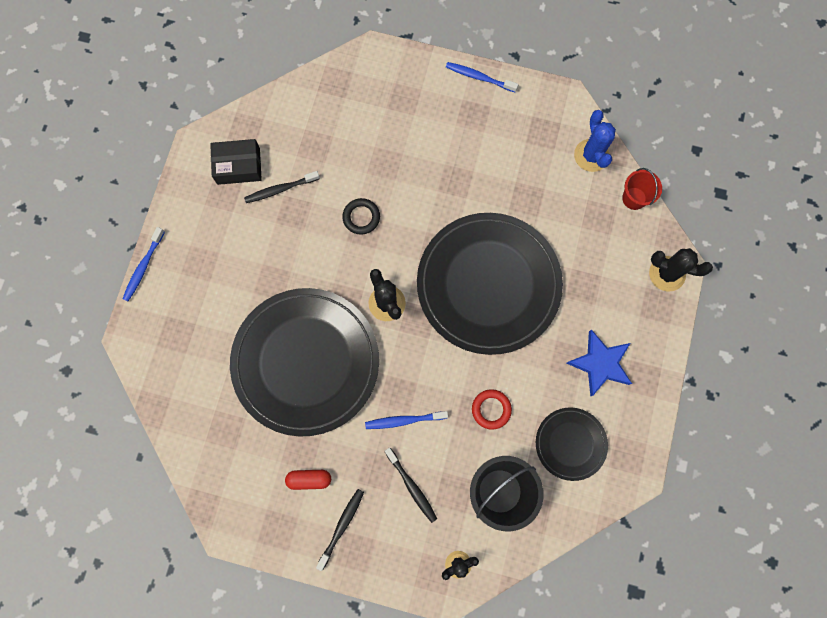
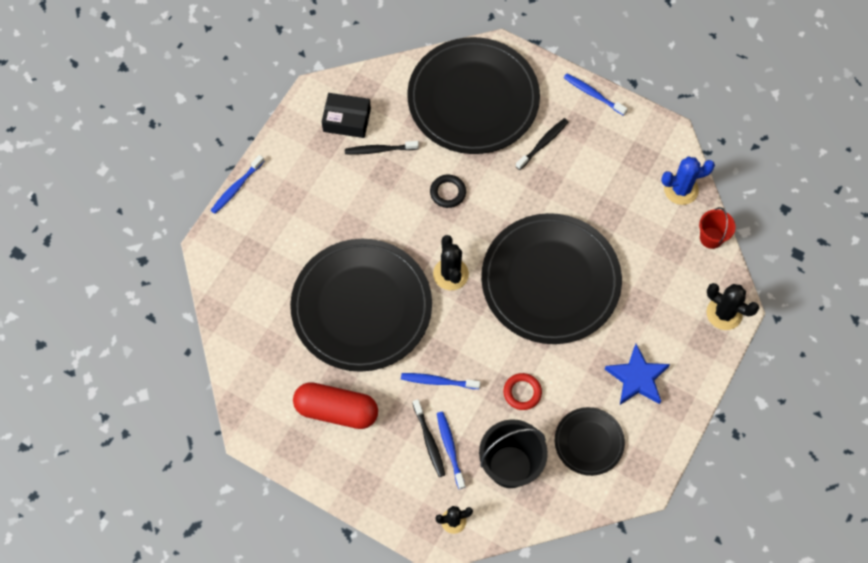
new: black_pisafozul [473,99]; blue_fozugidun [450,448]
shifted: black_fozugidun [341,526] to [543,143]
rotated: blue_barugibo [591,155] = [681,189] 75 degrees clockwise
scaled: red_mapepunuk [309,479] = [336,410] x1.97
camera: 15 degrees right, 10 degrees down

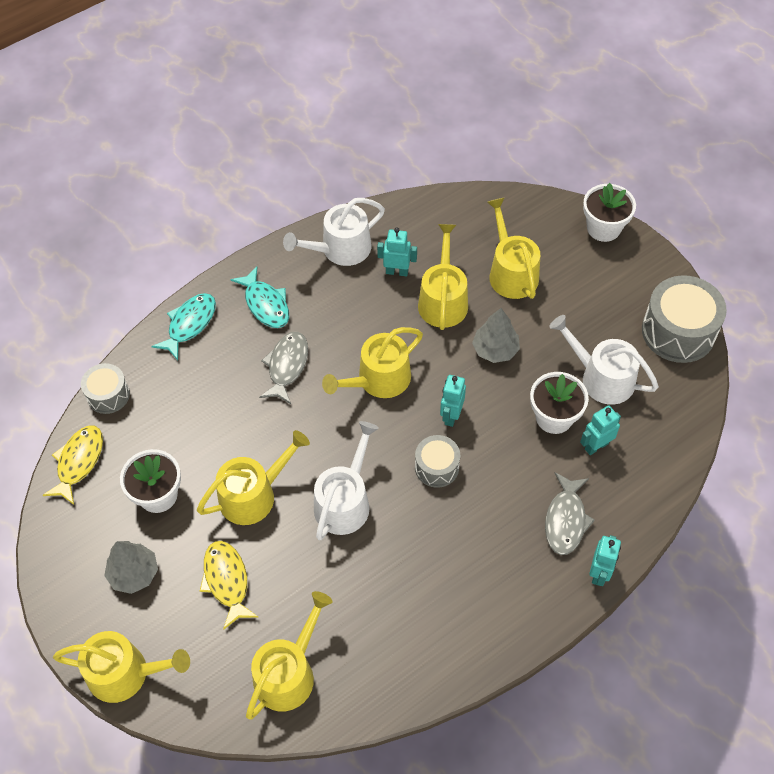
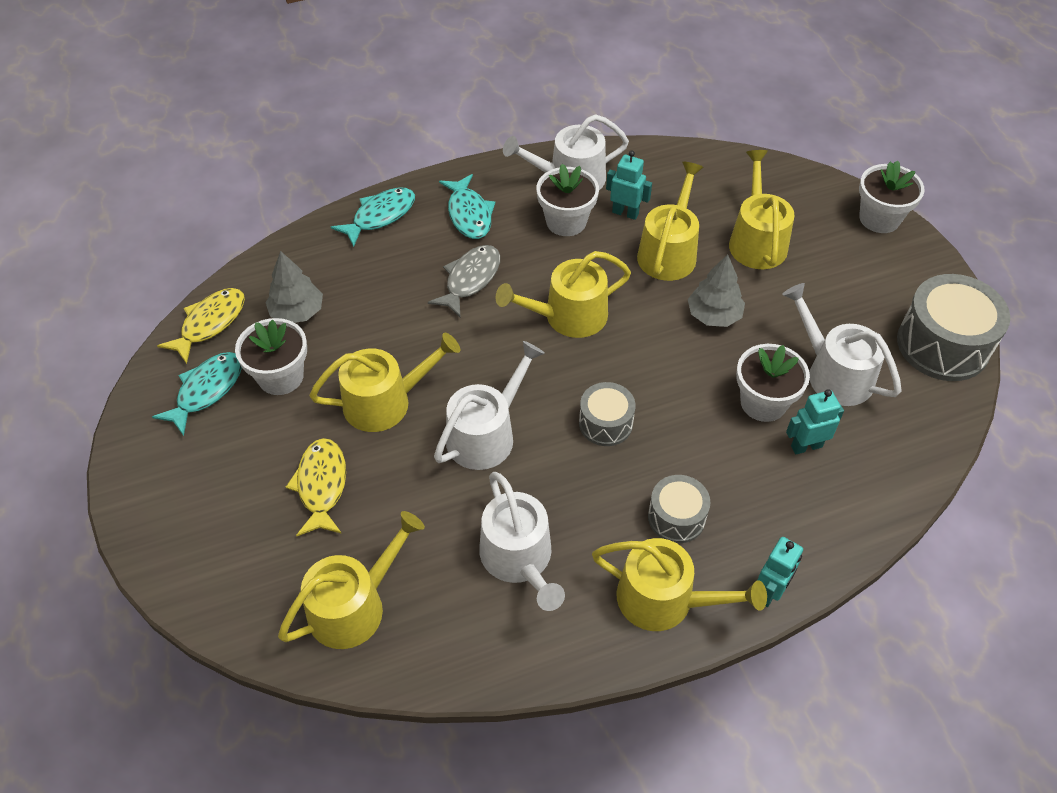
gone: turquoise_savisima [451,416]; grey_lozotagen [565,520]
new: turquoise_lozotagen [207,390]; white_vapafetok [519,559]; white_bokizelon [566,221]
shifted: yellow_vapafetok [125,673] to [664,600]; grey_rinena [108,395] to [676,517]; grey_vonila [134,573] to [297,312]
camera: 15 degrees right, 5 degrees down

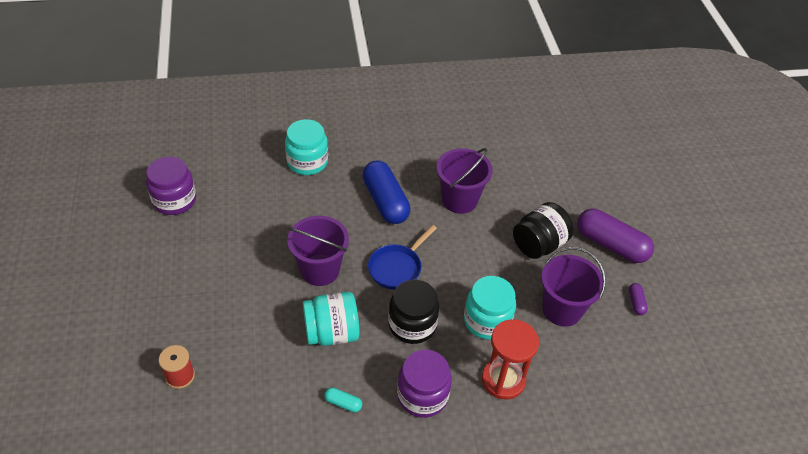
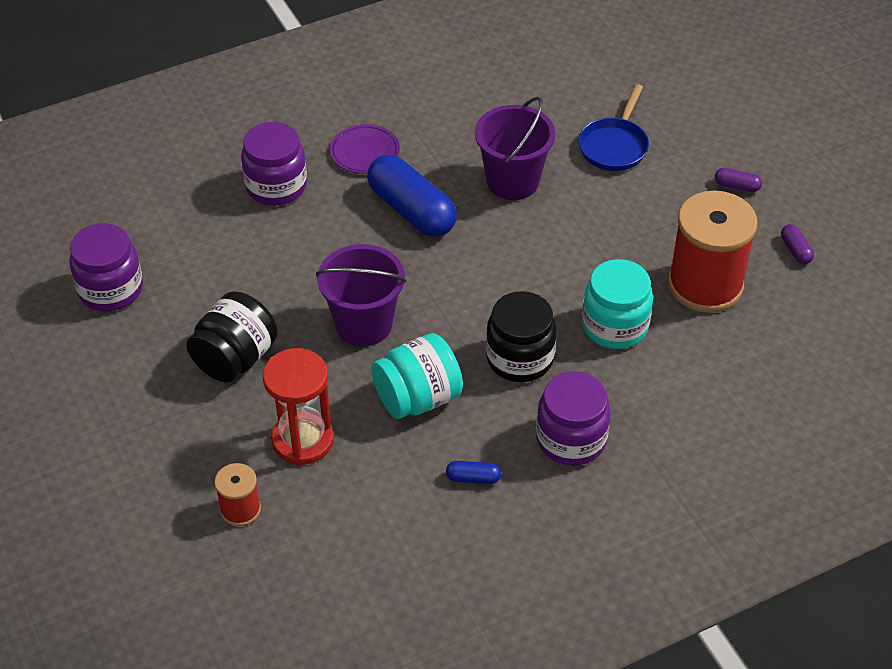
new: purple_pisafozul [365,152]
shifted: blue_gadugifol [397,267] to [614,146]; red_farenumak [503,380] to [303,440]; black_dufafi [539,244] to [235,358]
swapped: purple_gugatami [562,309] to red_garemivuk [705,285]
repainted: turquoise_dufafi [307,162] to purple_dufafi [276,186]; turquoise_mapepunuk [343,403] to blue_mapepunuk [473,478]
scaled: purple_mapepunuk [611,245] = [737,186] x0.42
camera: 15 degrees left, 0 degrees up

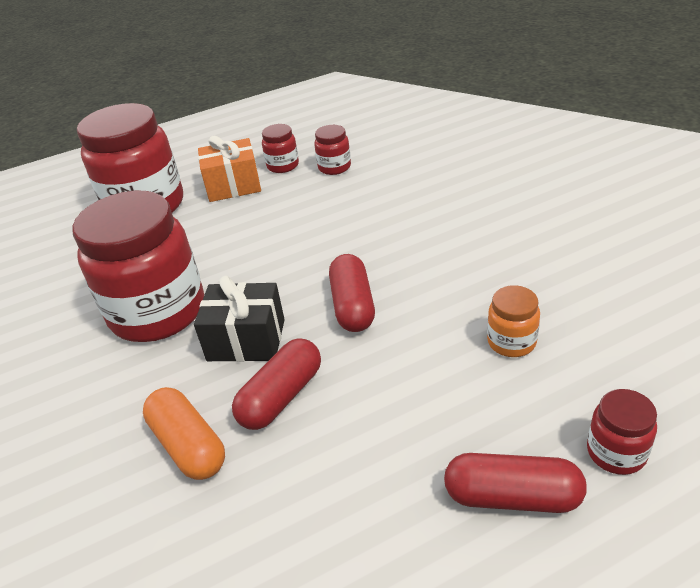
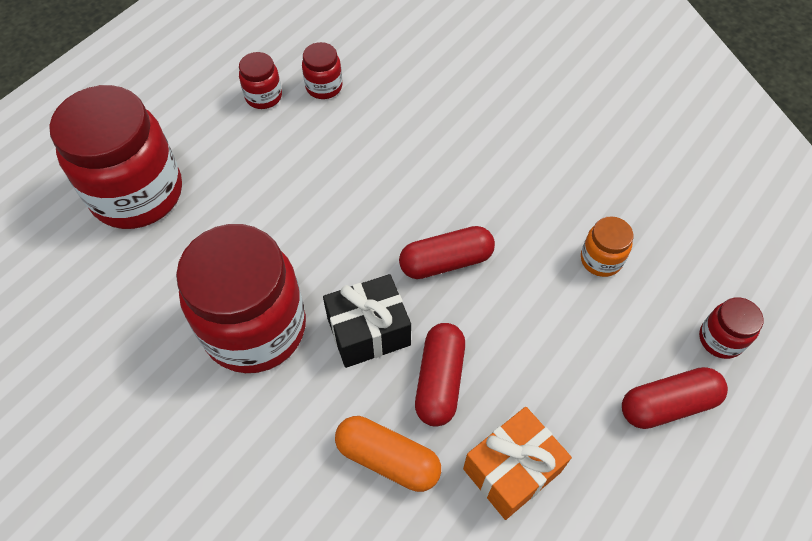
shifted: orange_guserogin [233,186] to [512,470]
rotated: red_mapepunuk [353,305] = [446,261] 75 degrees counterclockwise
camera: 30 degrees left, 20 degrees up

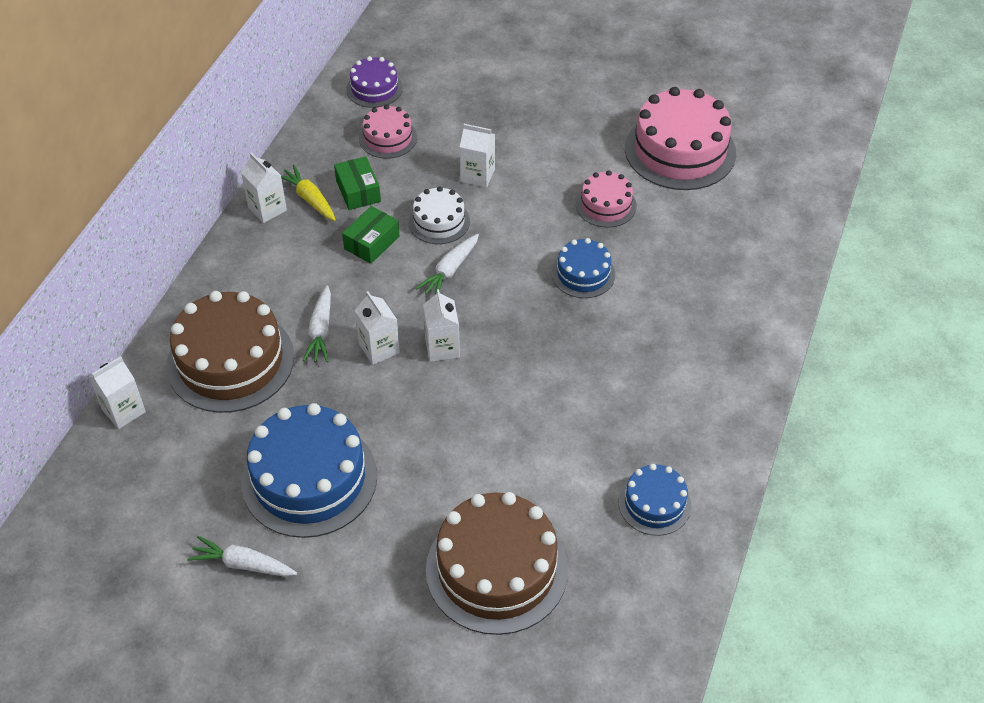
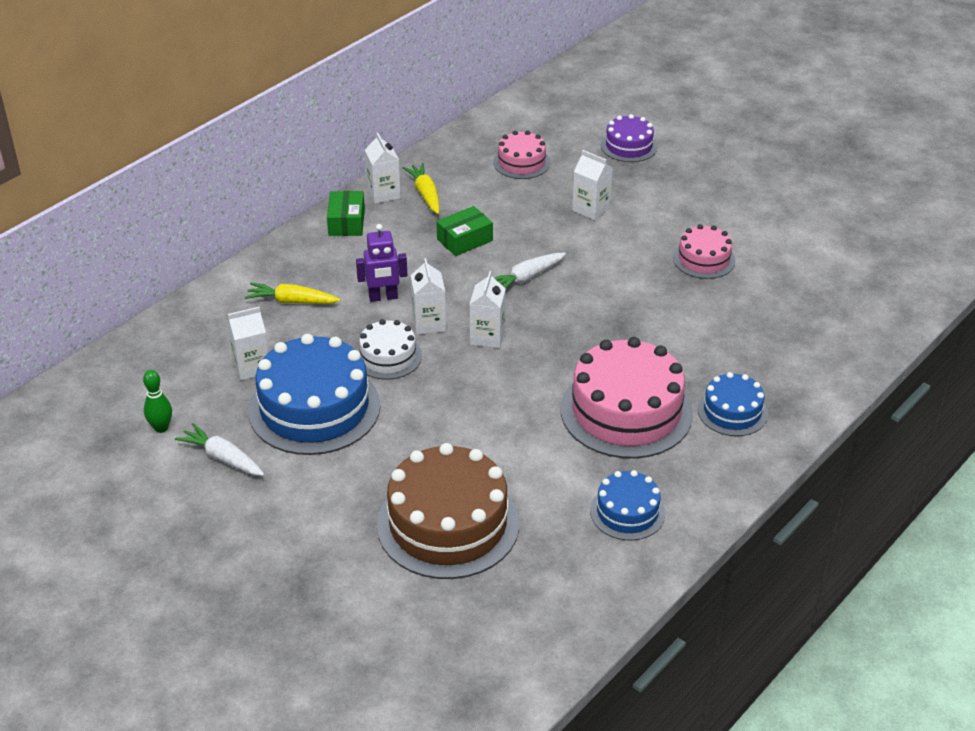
new: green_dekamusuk [161,428]
shifted: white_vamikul [124,411] to [251,367]; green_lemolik [358,191] to [346,222]; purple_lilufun [374,88] to [629,146]; white_lilufun [439,221] to [388,357]; blue_lilufun [583,274] to [732,411]; pink_lilufun [680,150] to [626,411]
swapped: brown_lilufun [230,361] to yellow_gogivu [292,301]; white_gogivu [321,331] to purple_savisima [383,297]
camera: 20 degrees right, 10 degrees down

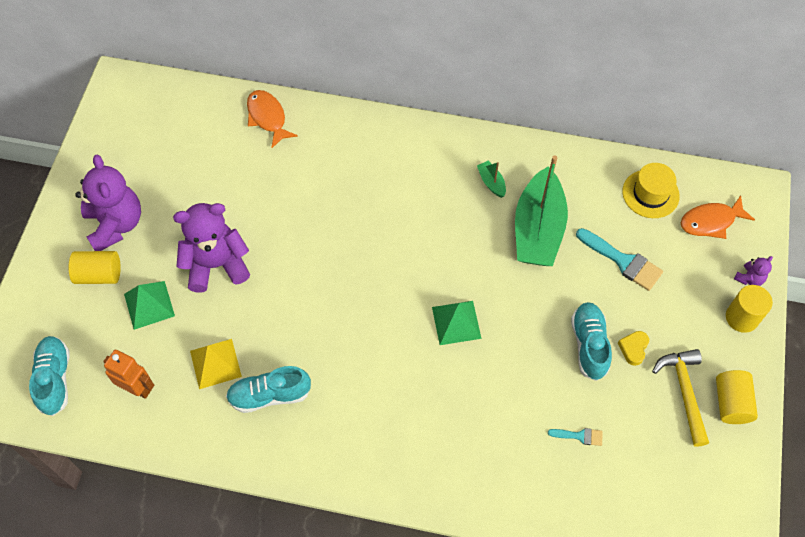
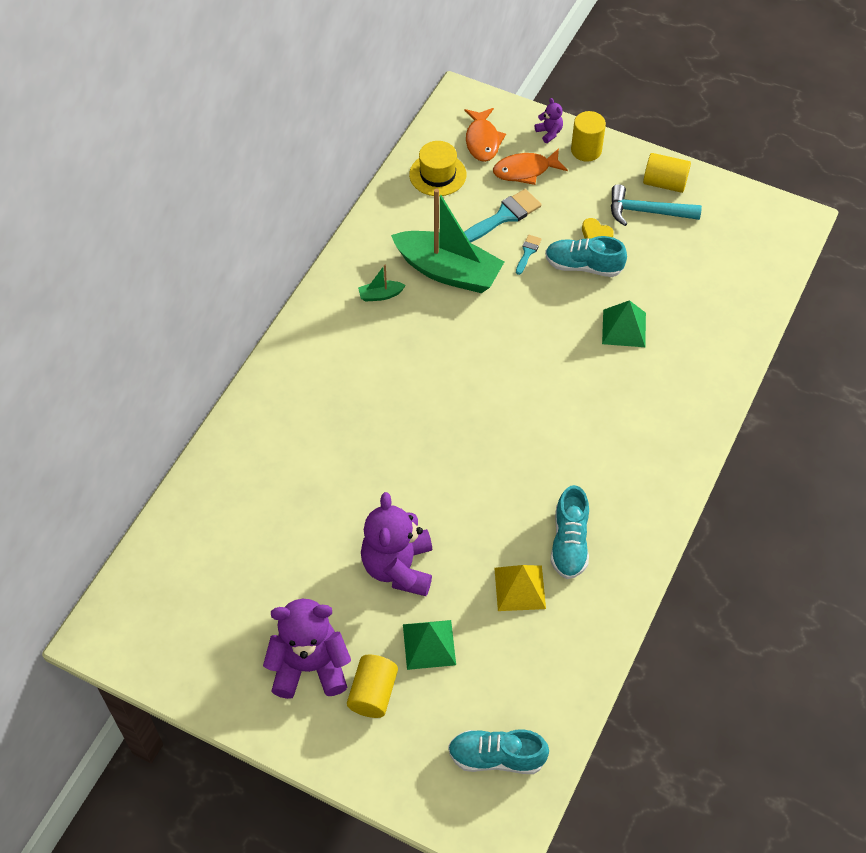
gone: orange_savisima [137,388]
shifted: orange_lozotagen [268,117] to [525,170]; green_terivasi [456,322] to [624,328]; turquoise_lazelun [579,436] to [527,252]
repainted: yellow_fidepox [684,392] to turquoise_fidepox [646,212]
camera: 75 degrees left, 5 degrees down

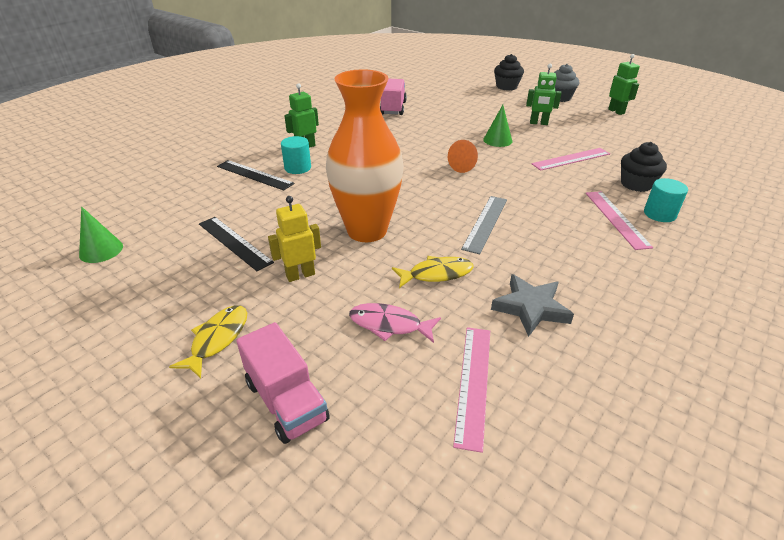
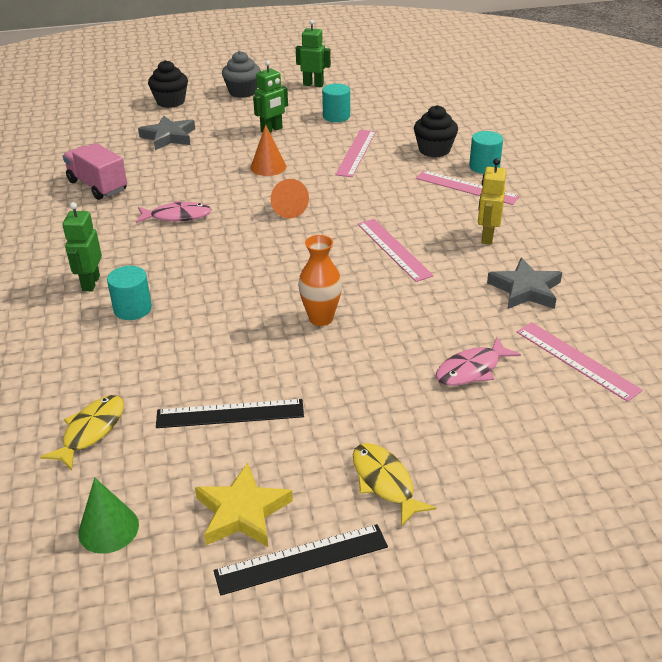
gone: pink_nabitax [286,401]
new: pink_lozotagen [177,216]; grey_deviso [169,137]; yellow_deviso [242,512]; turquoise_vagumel [336,116]
shifted: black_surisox [254,175] to [301,559]; yellow_savisima [300,275] to [487,237]; yellow_lozotagen [436,274] to [91,431]
repainted: grey_surisox [485,223] to pink_surisox [393,249]; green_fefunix [497,140] to orange_fefunix [268,167]
scaled: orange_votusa [367,231] = [321,318] x0.50
camera: 50 degrees left, 0 degrees up

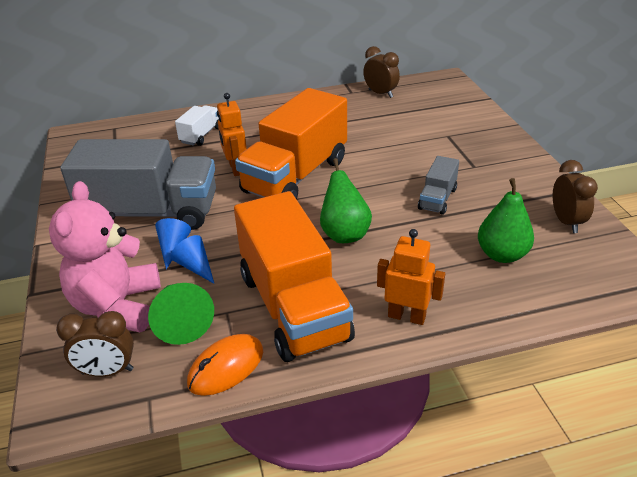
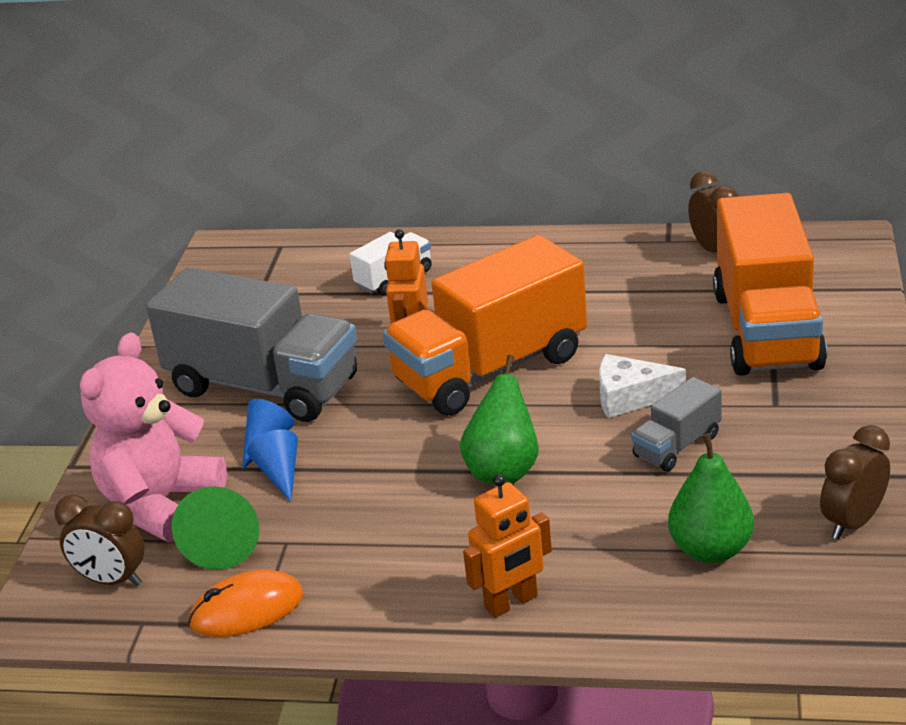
new: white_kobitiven [630,397]
shifted: orange_nabitax [293,307] to [766,330]
rotated: orange_savisima [406,316] = [511,602] 105 degrees clockwise; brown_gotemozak [566,222] = [853,523] 150 degrees counterclockwise
camera: 25 degrees right, 5 degrees down

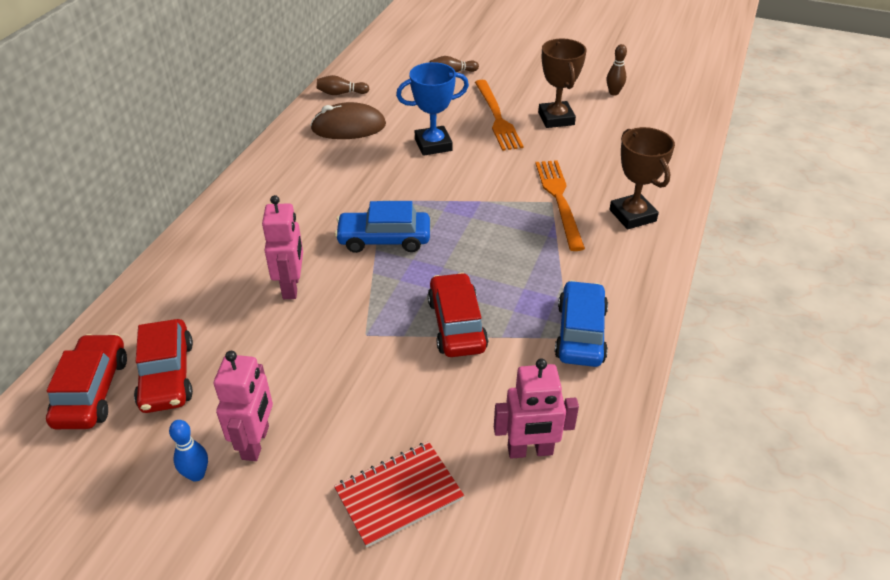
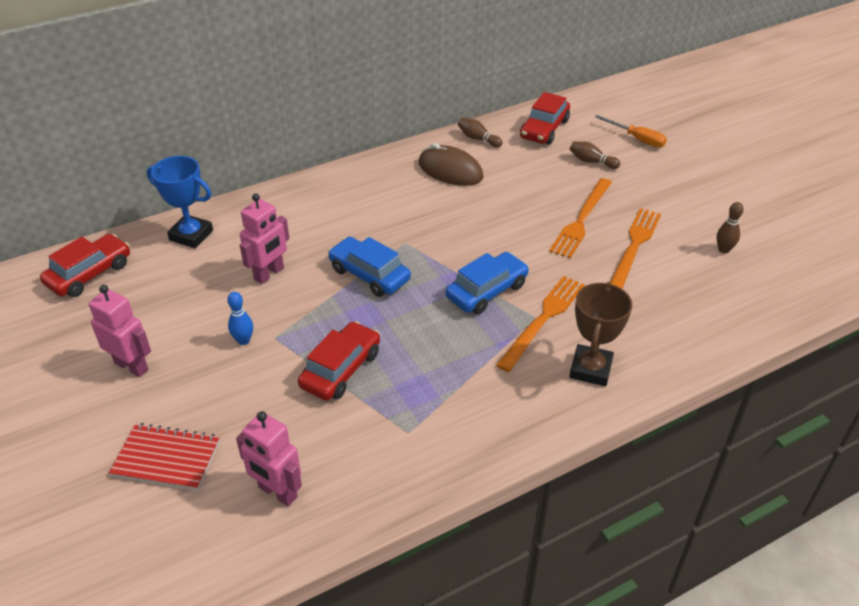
new: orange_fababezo [637,139]
shifted: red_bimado [167,375] to [544,129]; blue_dekamusuk [196,474] to [243,340]; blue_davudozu [433,145] to [191,235]; blue_bimado [580,333] to [487,291]
swapped: brown_davudozu [556,119] to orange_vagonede [634,247]
rotated: pink_savisima [256,442] = [132,366] 105 degrees counterclockwise
camera: 40 degrees right, 0 degrees up

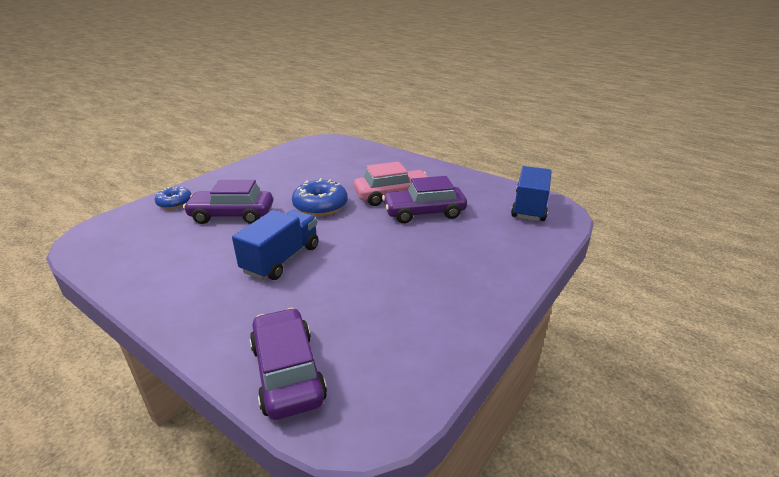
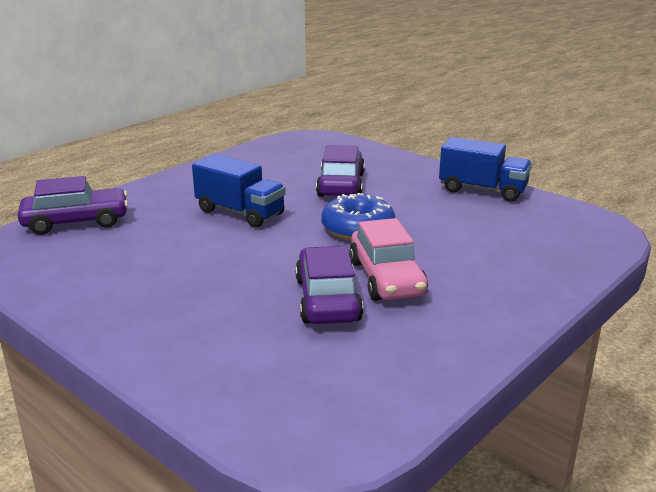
gone: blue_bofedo [175,203]
shifted: blue_nabitax [529,207] to [482,190]
camera: 95 degrees right, 5 degrees down

